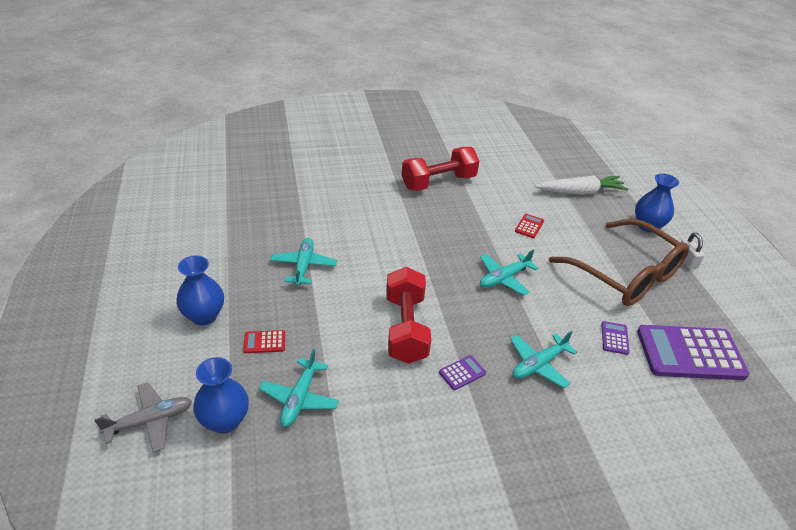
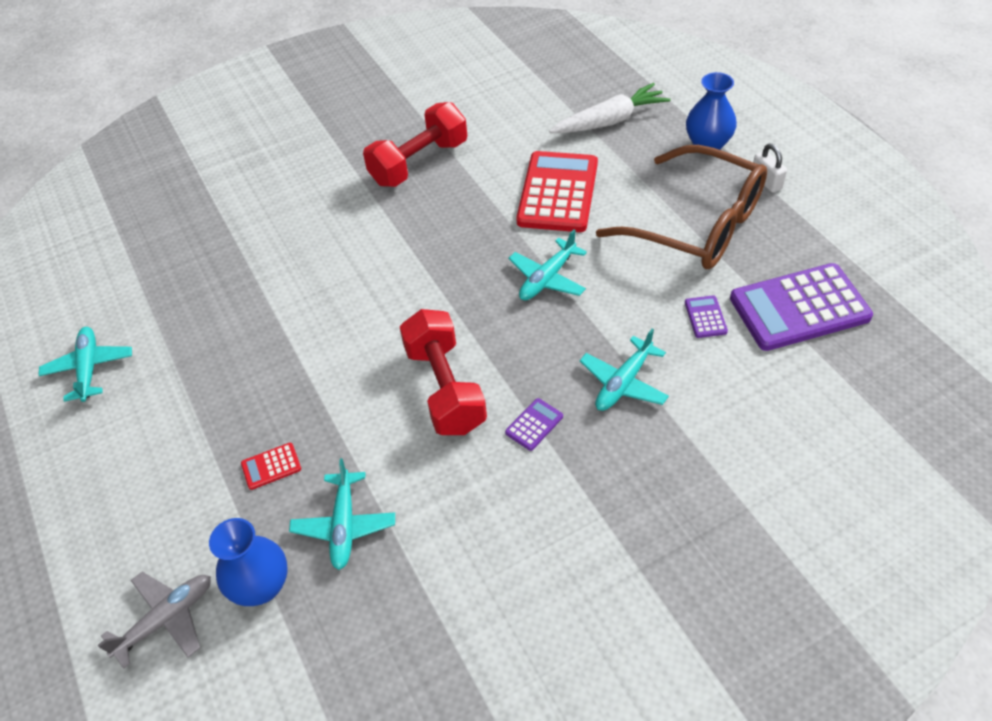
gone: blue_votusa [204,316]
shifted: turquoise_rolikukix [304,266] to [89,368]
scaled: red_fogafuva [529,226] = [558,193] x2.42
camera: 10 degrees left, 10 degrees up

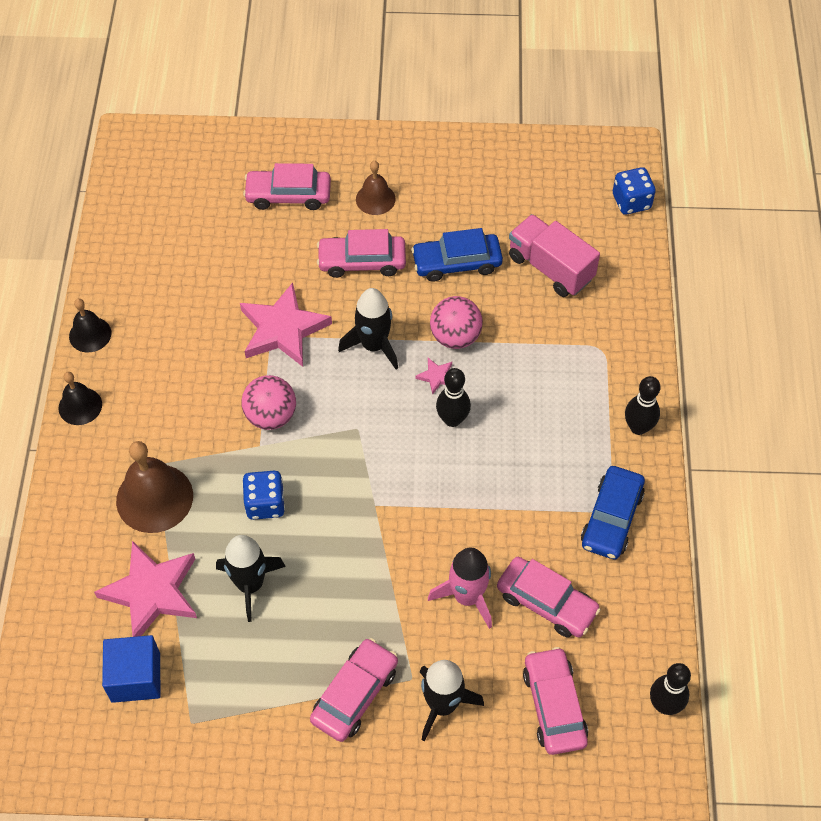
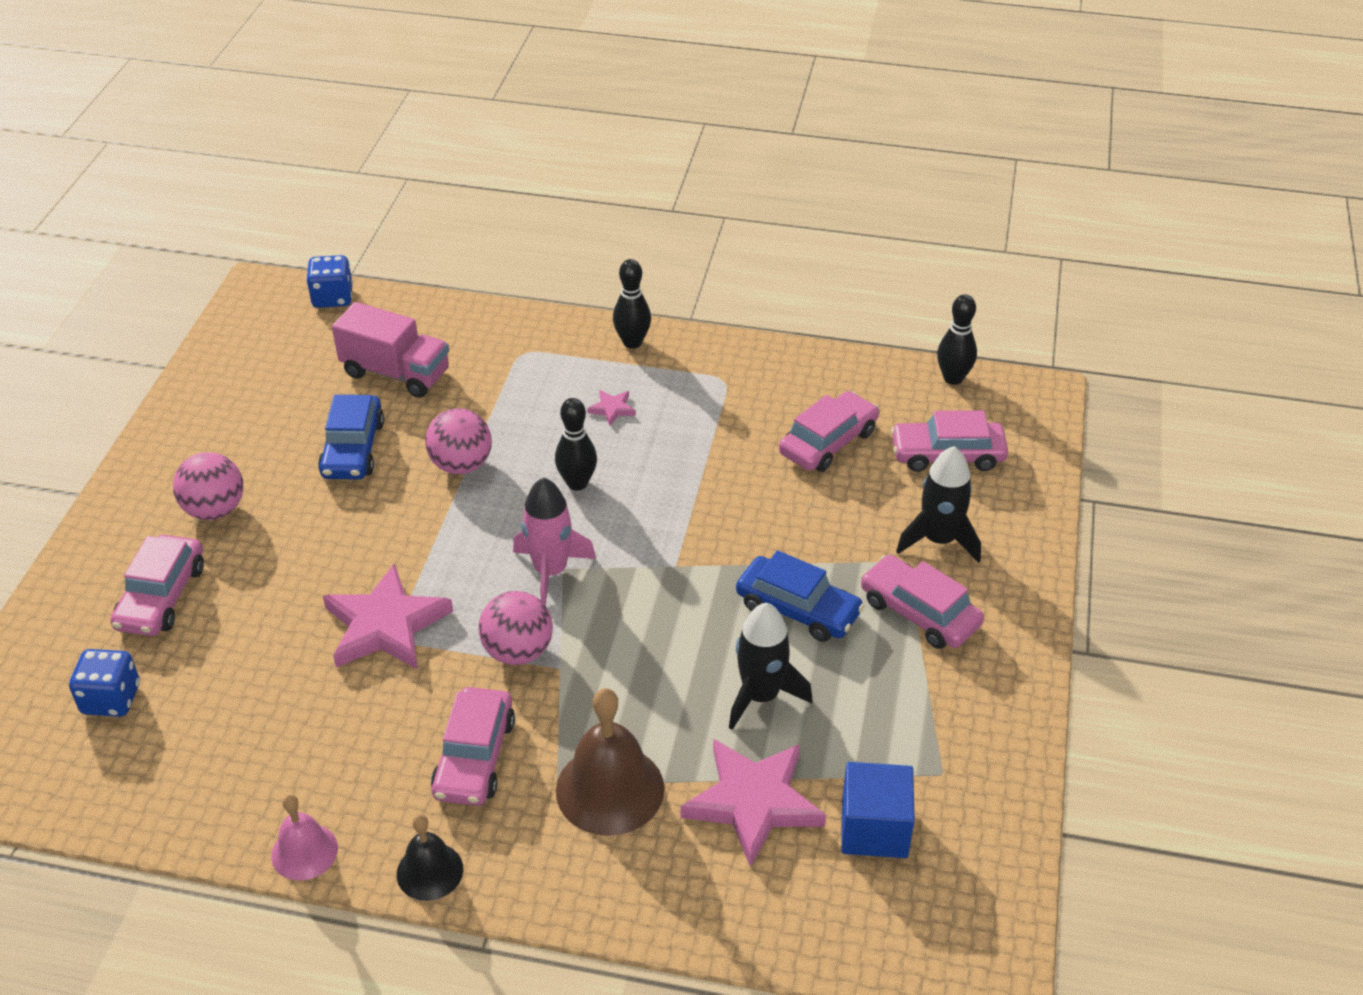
gone: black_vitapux [373,345]
shifted: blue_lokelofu [265,504] to [111,699]; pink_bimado [362,261] to [474,757]; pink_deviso [436,376] to [612,409]; pink_vitapux [467,596] to [551,571]; blue_bimado [611,518] to [798,609]
swapped: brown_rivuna [375,199] to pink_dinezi [215,510]
repainted: black_rivuna [90,334] to pink_rivuna [304,851]
rotated: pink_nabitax [550,268] = [396,373] 120 degrees counterclockwise
camera: 80 degrees left, 15 degrees down

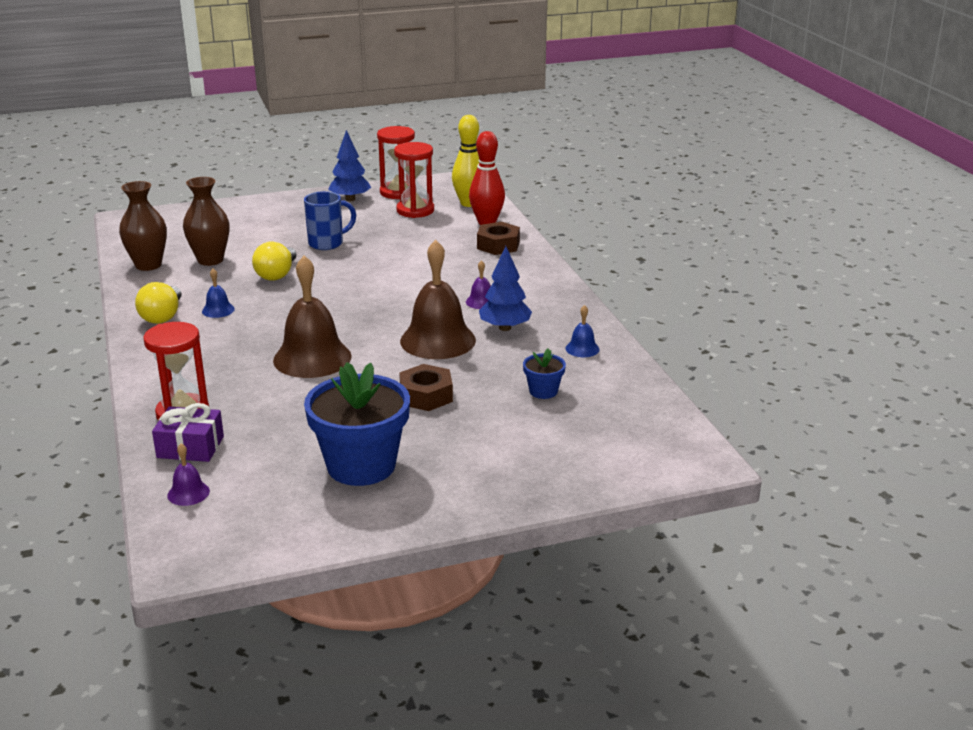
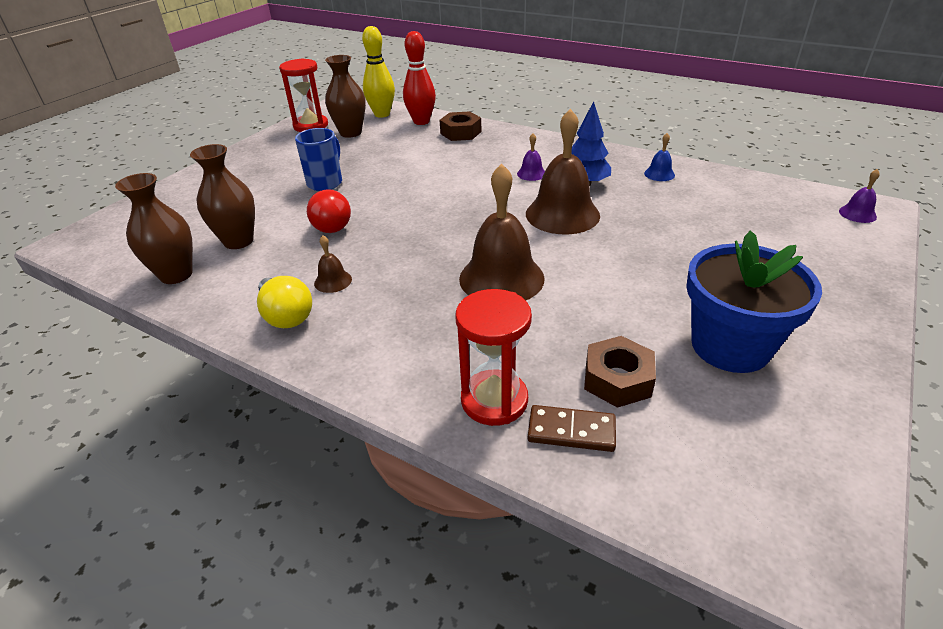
gone: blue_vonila [350,199]; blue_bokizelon [543,391]
shifted: purple_rivuna [188,493] to [857,214]; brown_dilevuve [426,395] to [617,379]
swapped: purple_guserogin [190,447] to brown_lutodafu [571,431]; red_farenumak [415,210] to brown_votusa [350,133]
repainted: blue_rivuna [218,310] to brown_rivuna [333,281]; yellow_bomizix [277,274] to red_bomizix [329,225]
camera: 40 degrees left, 10 degrees up

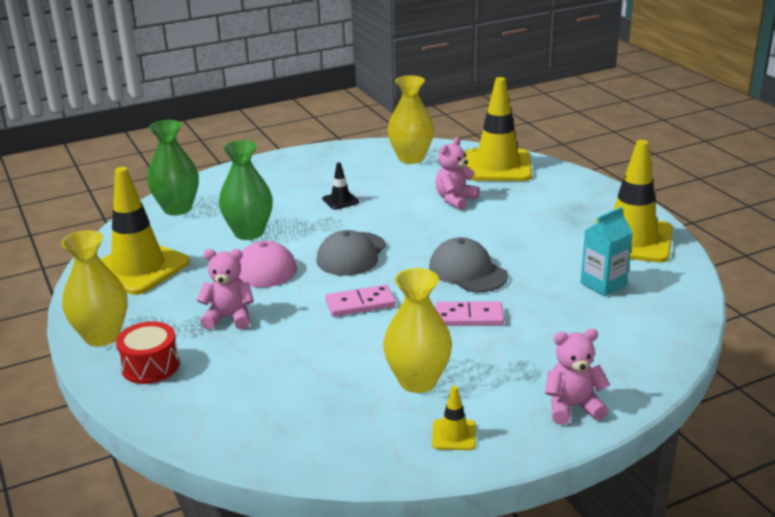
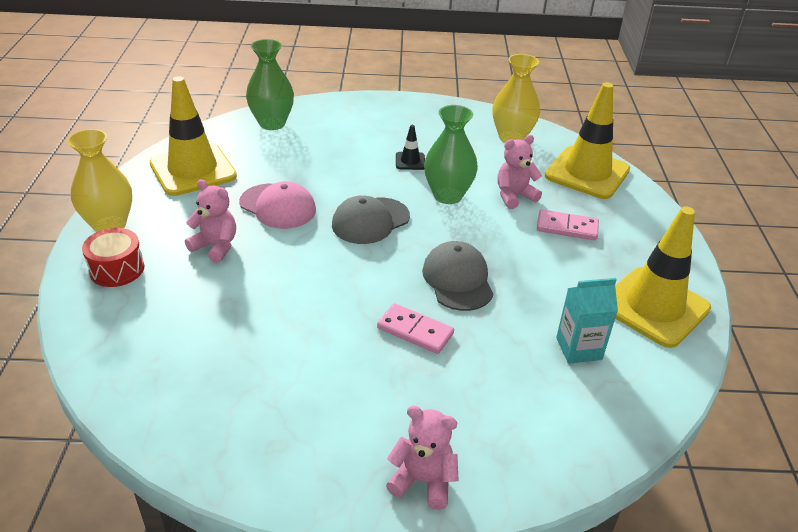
gone: yellow_votusa [418,381]; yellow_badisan [454,435]
shifted: green_votusa [249,233] to [448,195]; pink_lutodafu [360,304] to [567,228]
camera: 25 degrees right, 10 degrees up

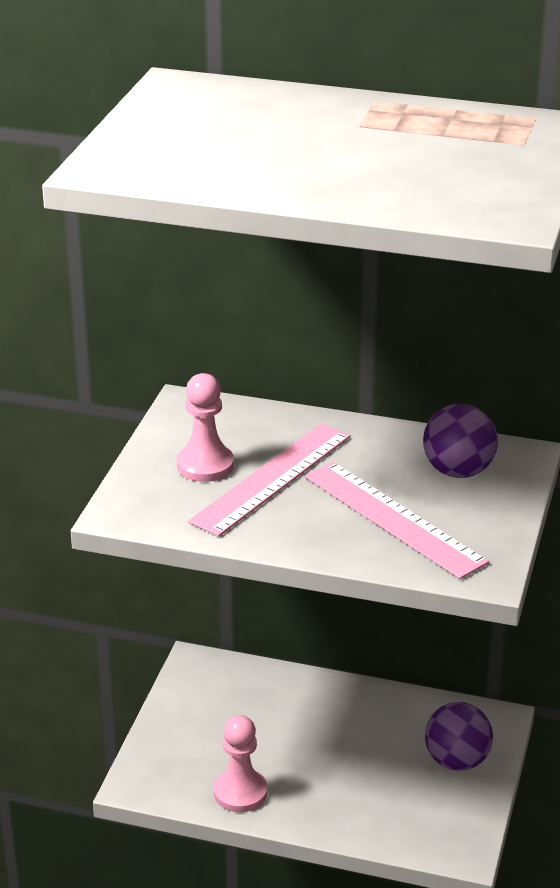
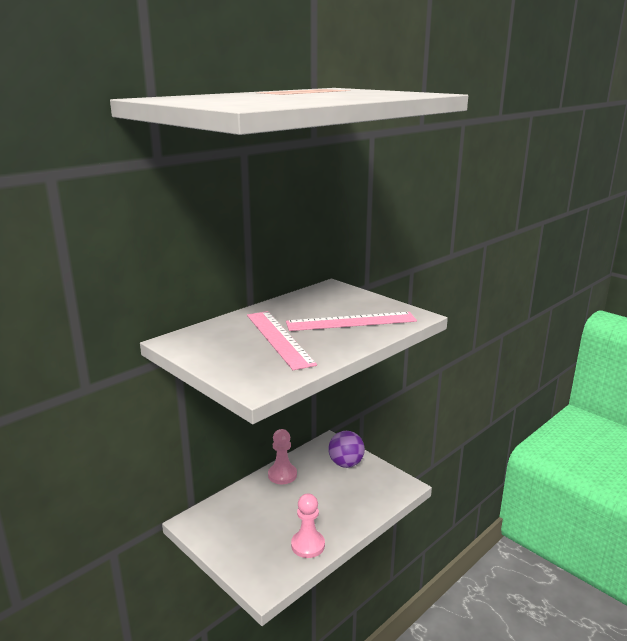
gone: purple_dinezi [458,471]
shifted: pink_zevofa [205,465] to [282,475]
camera: 60 degrees left, 10 degrees down

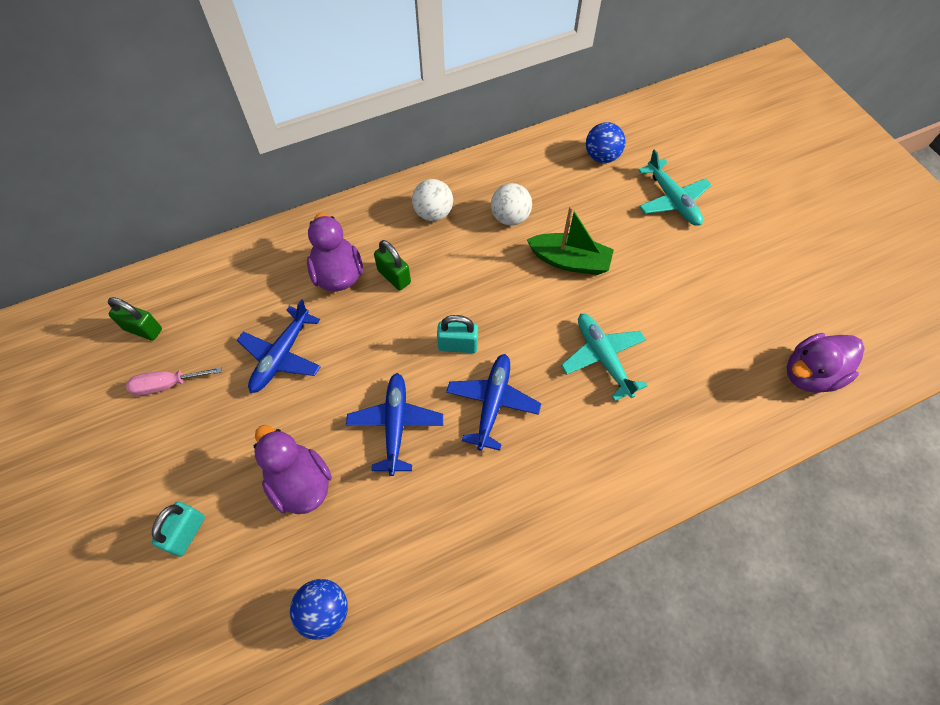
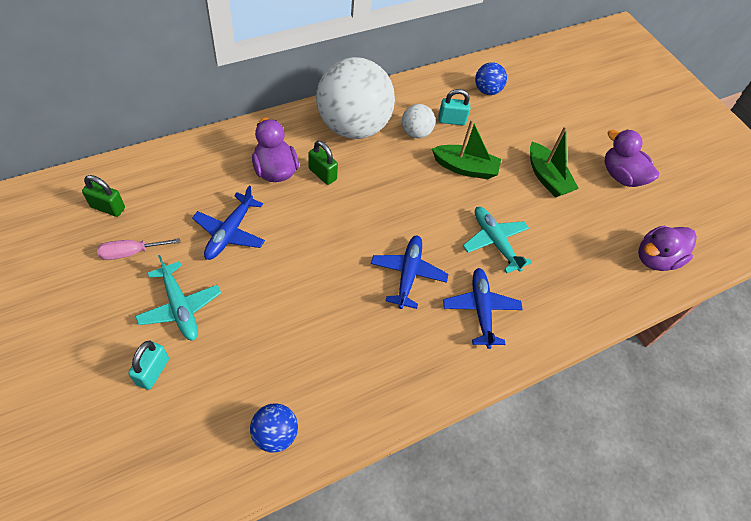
new: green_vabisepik [547,177]
shifted: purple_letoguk [300,483] to [621,176]; blue_rolikukix [395,425] to [481,310]; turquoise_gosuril [458,345] to [451,120]; turquoise_rolikukix [672,200] to [180,306]
scaled: white_dinezi [433,213] = [353,127] x2.26
camera: 10 degrees left, 5 degrees down

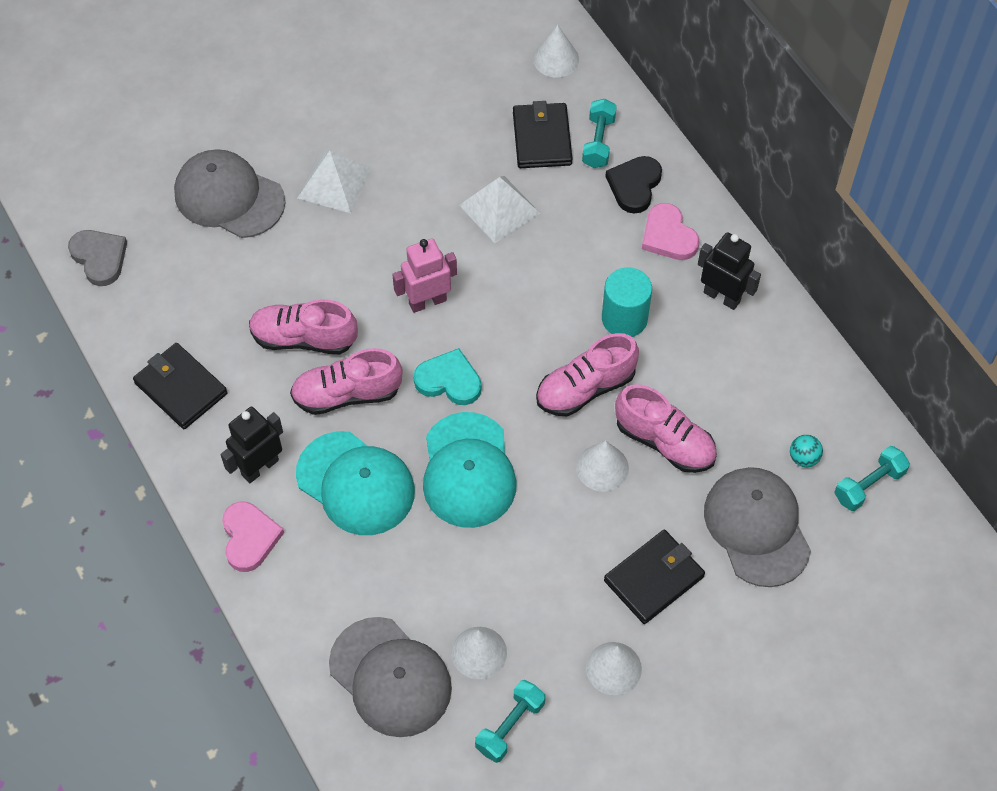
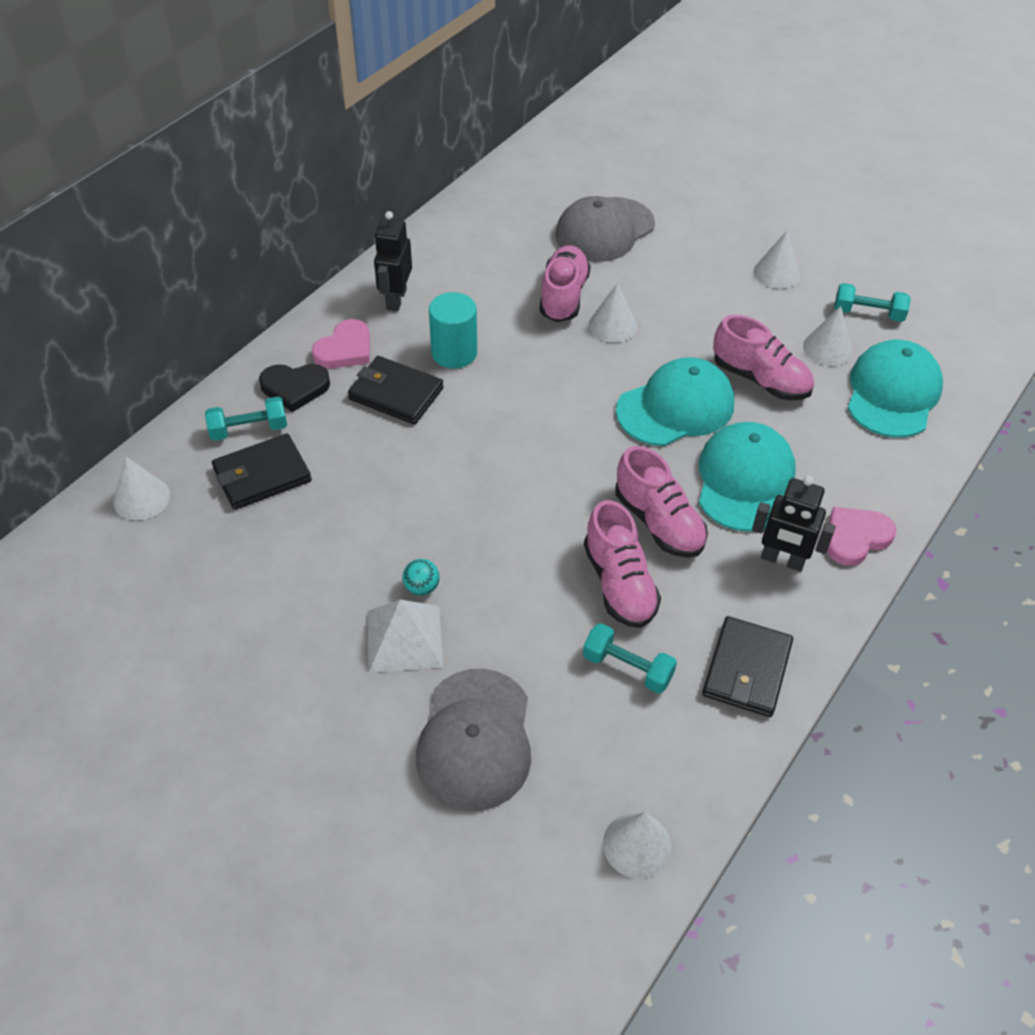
gone: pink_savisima [427,301]; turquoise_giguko [449,380]; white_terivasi [499,209]
shifted: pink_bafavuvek [585,388] to [760,379]; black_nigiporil [654,578] to [396,393]; turquoise_dinezi [803,458] to [421,587]; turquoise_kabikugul [869,485] to [627,668]
swapped: grey_giguko [99,258] to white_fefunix [637,845]
repainted: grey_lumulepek [390,677] to turquoise_lumulepek [892,393]
camera: 115 degrees left, 10 degrees down

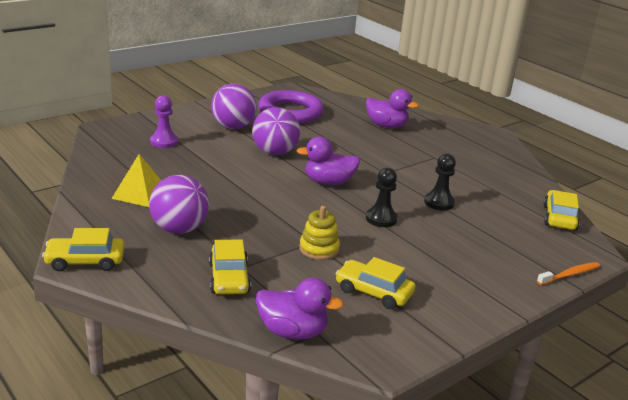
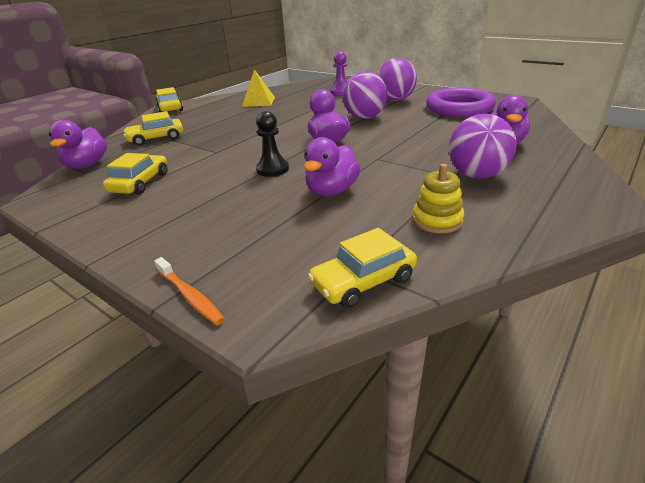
shifted: purple_dinezi [179,229] to [477,175]; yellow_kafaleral [319,249] to [437,220]
swapped: black_zevofa [439,203] to purple_letoguk [331,191]
rotated: yellow_bimado [559,218] = [363,281] 150 degrees clockwise
camera: 80 degrees right, 5 degrees up

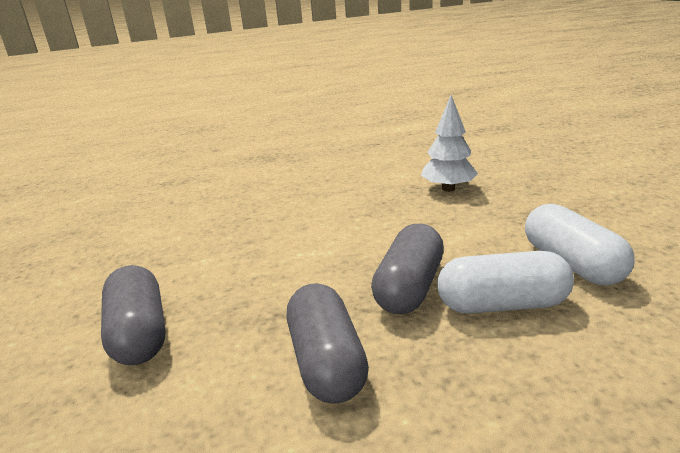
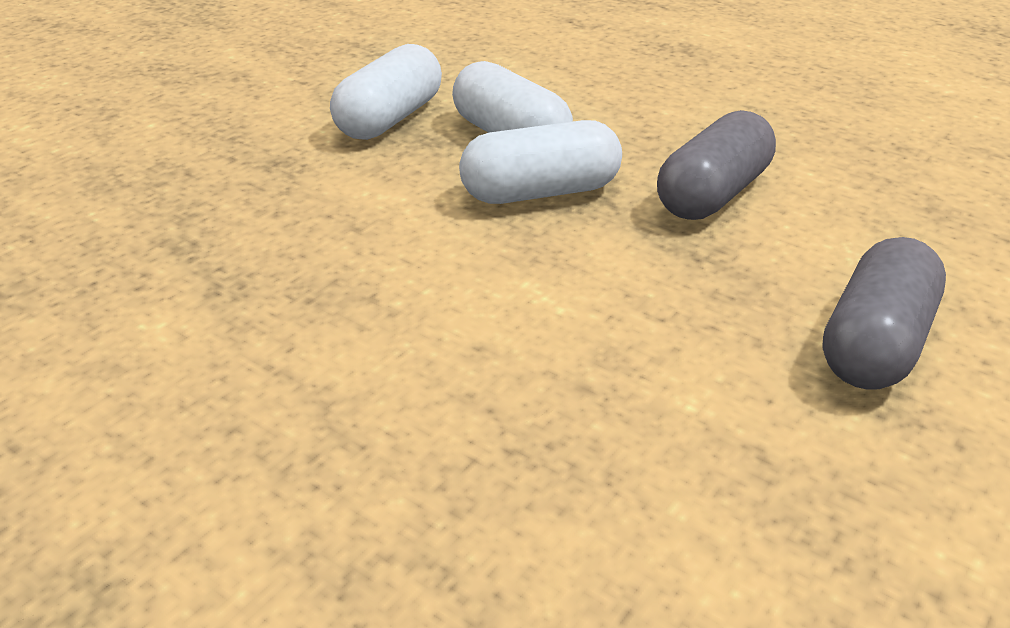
gone: white_vonila [448,188]
repainted: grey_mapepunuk [409,287] to white_mapepunuk [540,192]
camera: 130 degrees left, 10 degrees up

